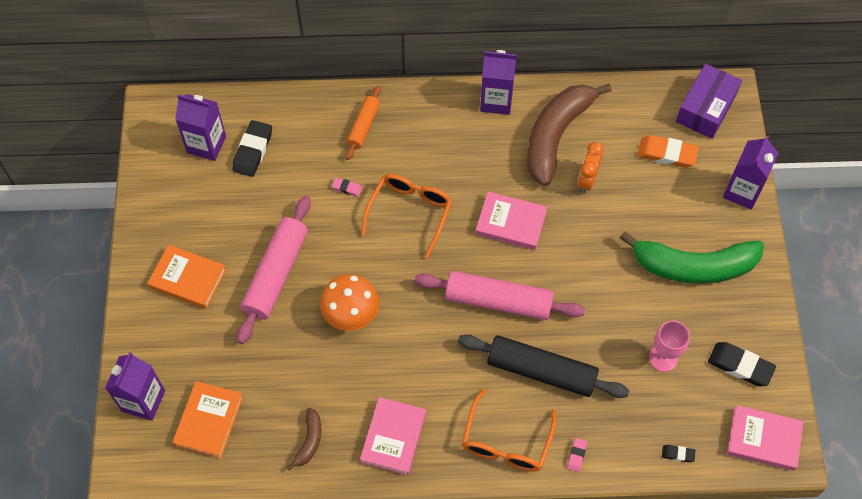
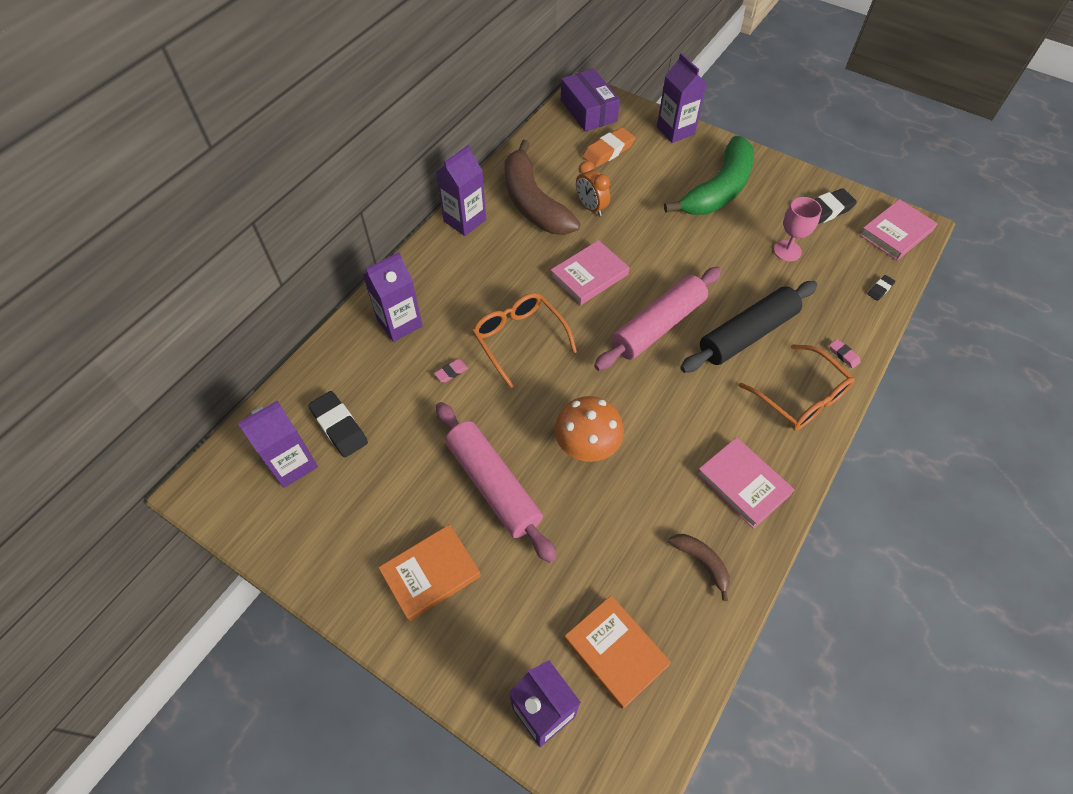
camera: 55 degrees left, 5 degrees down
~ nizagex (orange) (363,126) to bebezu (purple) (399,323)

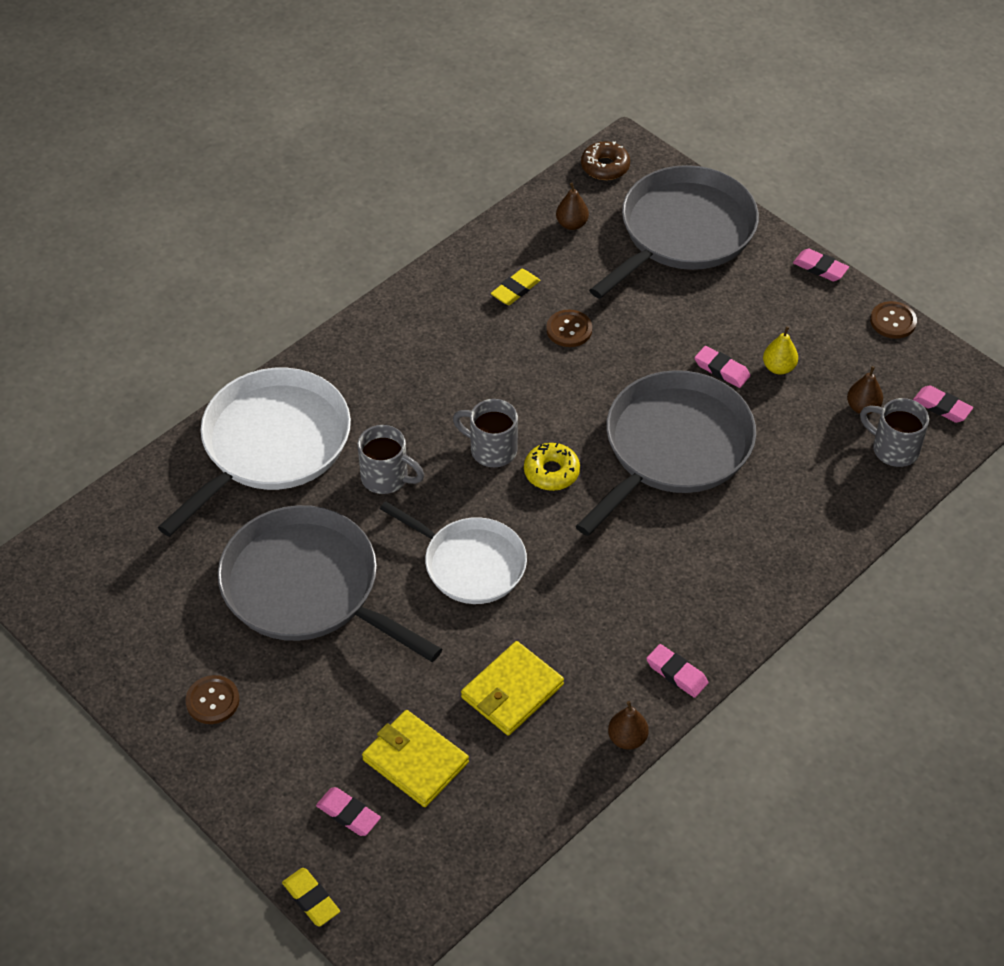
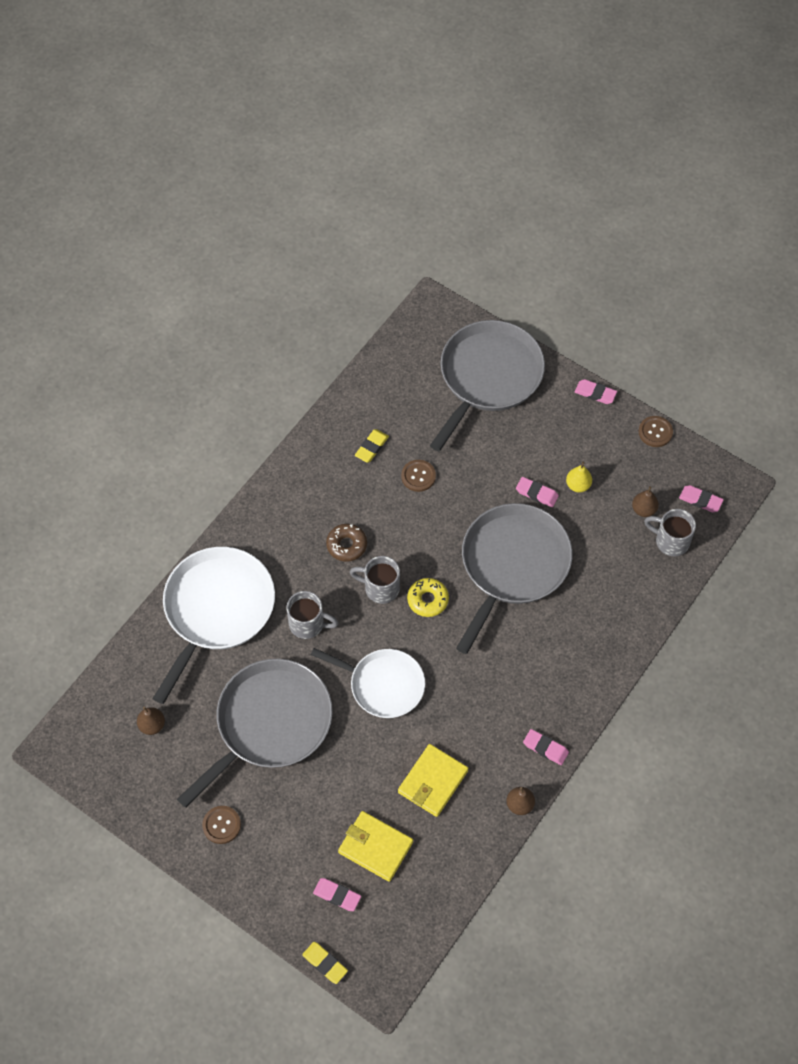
camera: 10 degrees left, 10 degrees up
~ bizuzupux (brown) (571,224) to (152,725)
~ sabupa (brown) (605,166) to (346,545)
~ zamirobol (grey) (307,587) = (269,724) 105 degrees clockwise

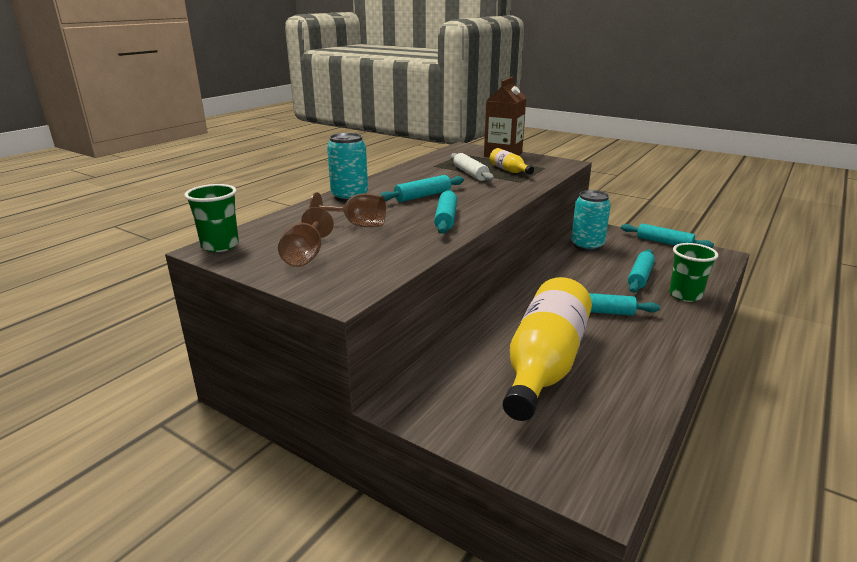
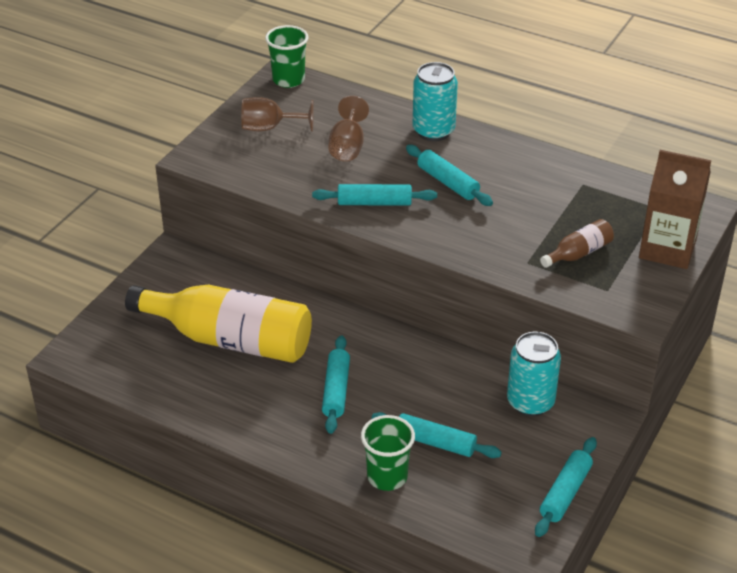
camera: 85 degrees right, 15 degrees up
- nizagex (white) (470,173)
~ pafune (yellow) (509,170) to pafune (brown) (578,253)

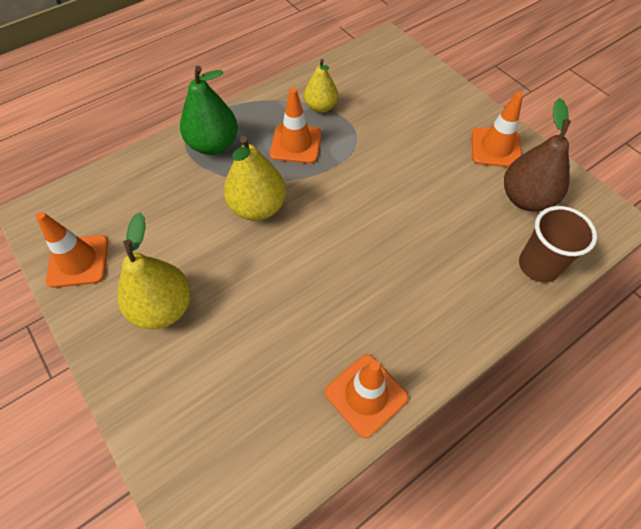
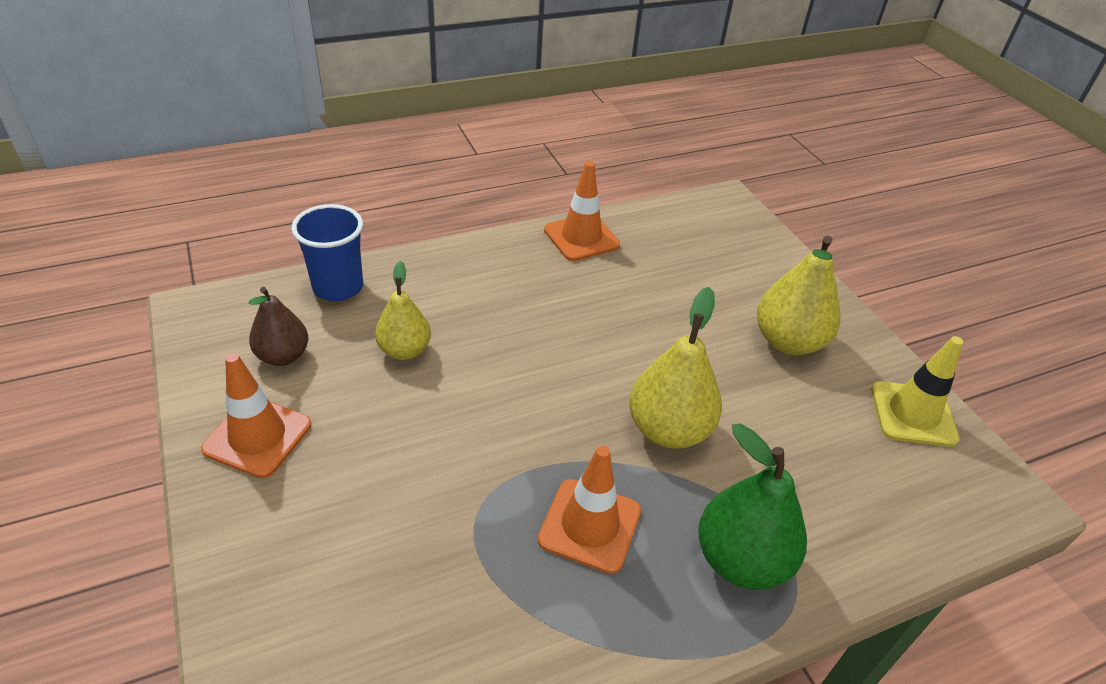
camera: 170 degrees left, 15 degrees down
~ bizuzupux (yellow) (321,107) to (404,350)
~ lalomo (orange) (78,261) to lalomo (yellow) (913,414)
~ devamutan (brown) (538,266) to devamutan (blue) (338,287)
~ bizuzupux (brown) (526,199) = (283,356) x0.65

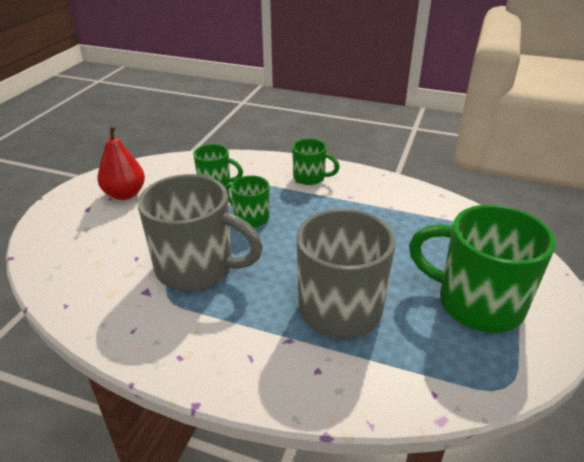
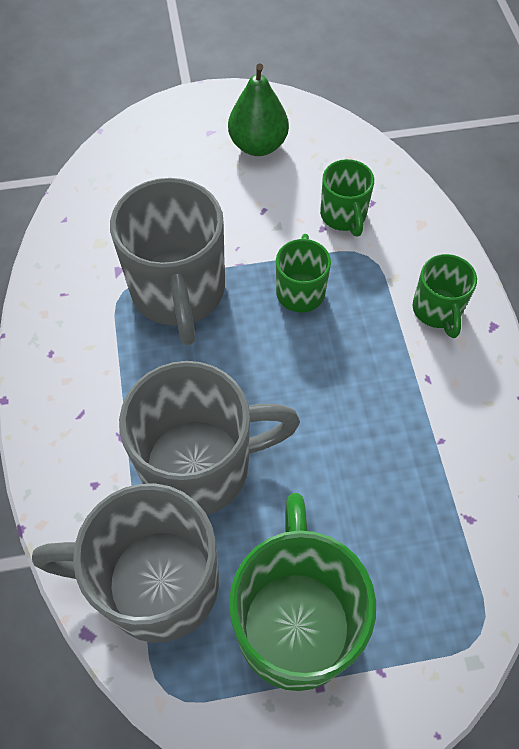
camera: 60 degrees right, 25 degrees up
+ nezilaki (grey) (155,582)
~ bizuzupux (red) (125,194) to bizuzupux (green) (258,145)

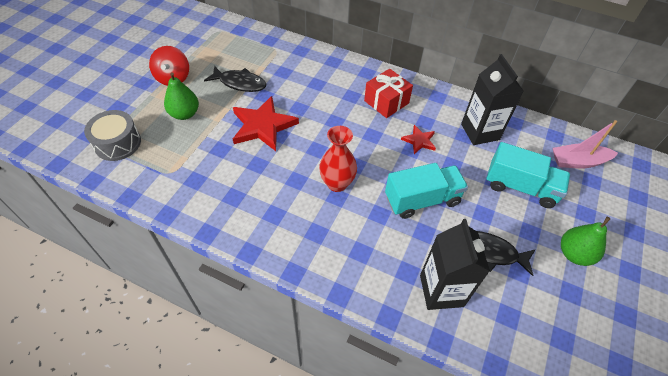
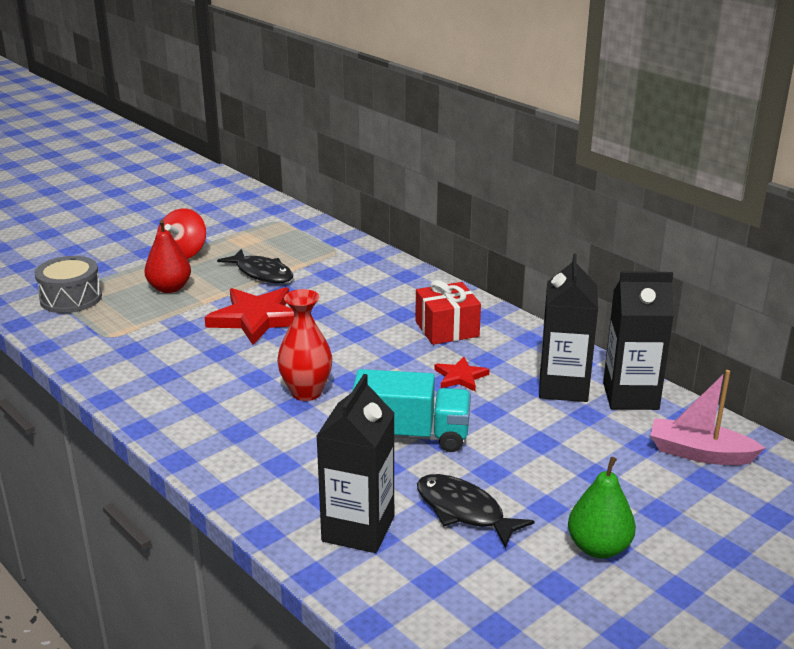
camera: 25 degrees right, 25 degrees down
- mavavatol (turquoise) (520,187)
+ bebezu (black) (630,396)
~ bizuzupux (green) (184,114) to bizuzupux (red) (169,288)

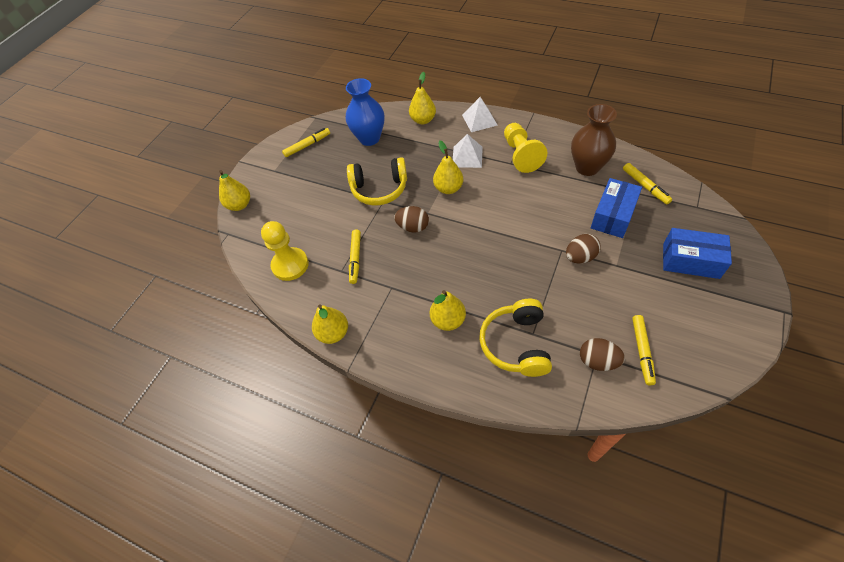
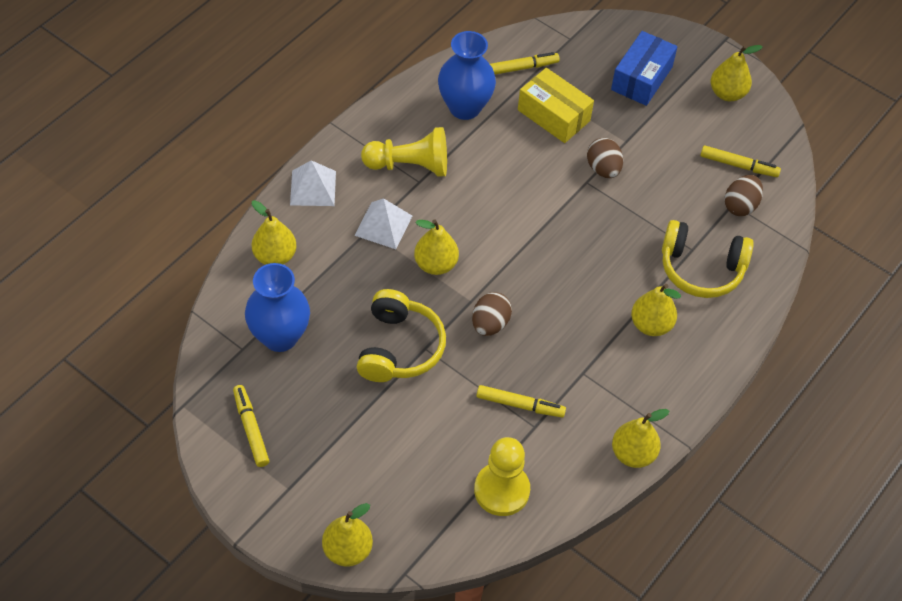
camera: 85 degrees left, 0 degrees up
+ bizuzupux (yellow) (727,93)
~ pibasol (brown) (587,167) to pibasol (blue) (464,107)
~ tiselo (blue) (613,216) to tiselo (yellow) (553,115)

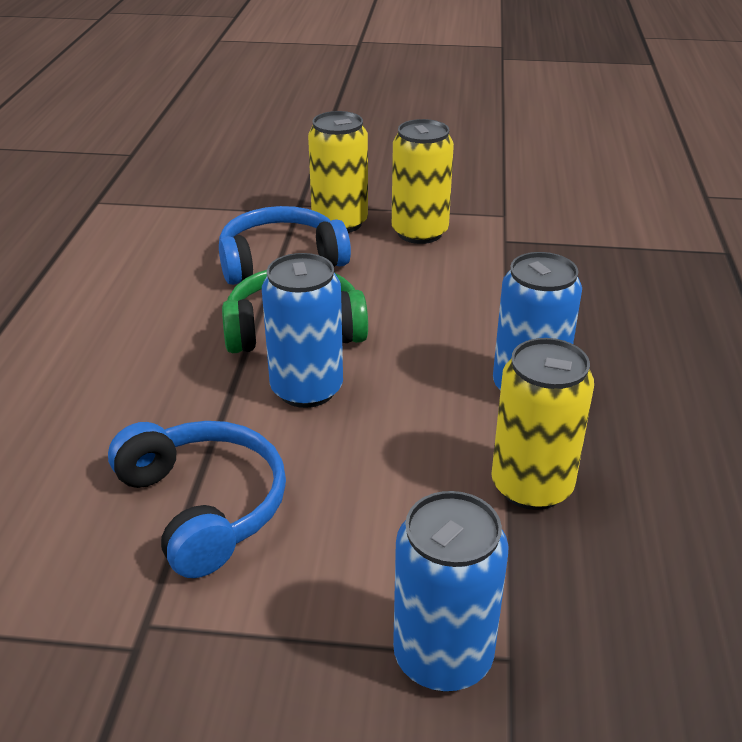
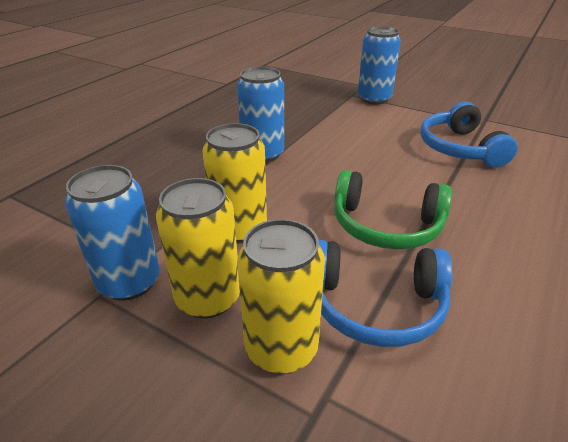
camera: 155 degrees left, 0 degrees up
~ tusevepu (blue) (306,389) to (129,282)
~ tusevepu (yellow) (531,486) to (240,229)

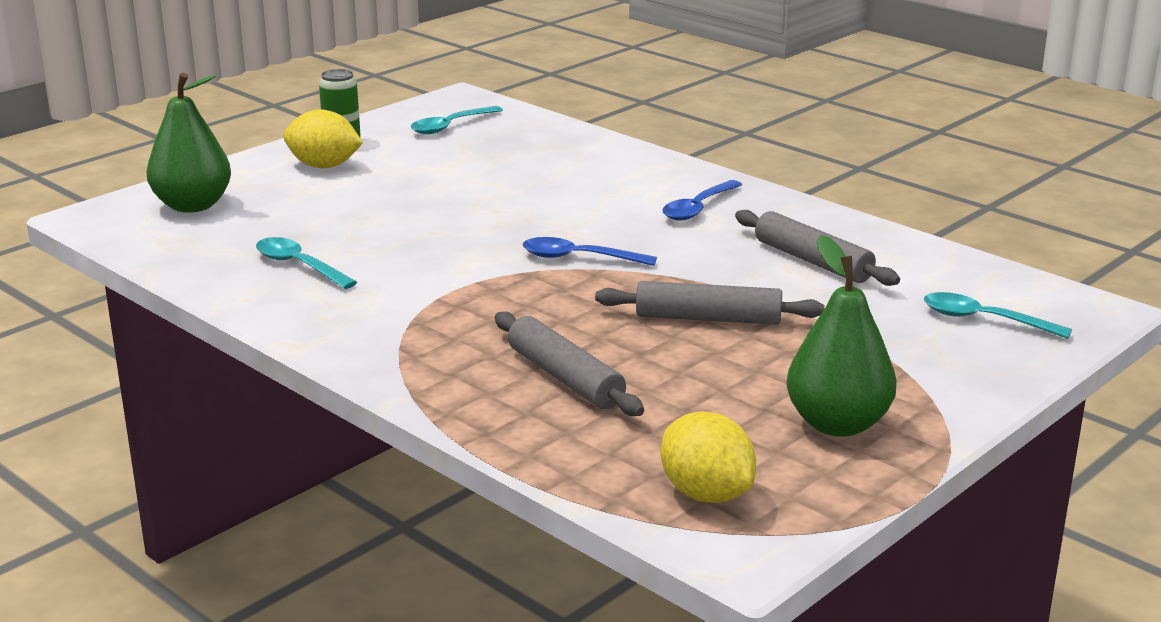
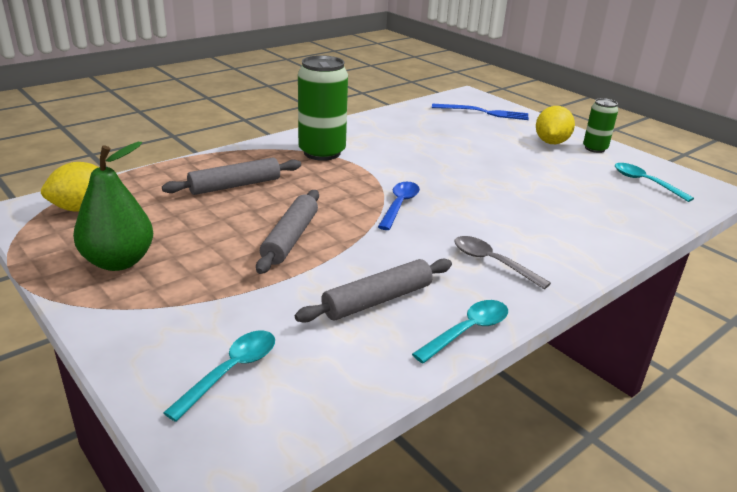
camera: 95 degrees right, 5 degrees up
+ tusevepu (green) (322,152)
~ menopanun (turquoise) (299,266) to (467,331)
~ bizuzupux (green) (193,206) to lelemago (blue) (483,112)
~ menopanun (blue) (698,208) to menopanun (grey) (492,262)

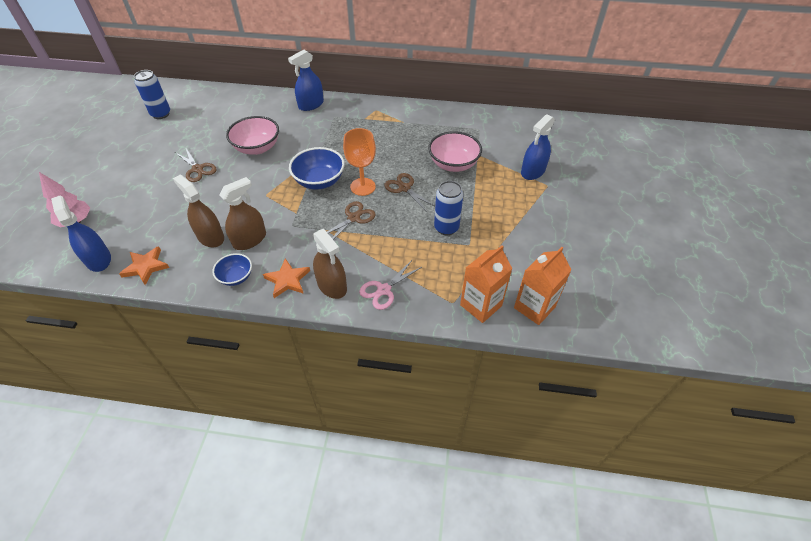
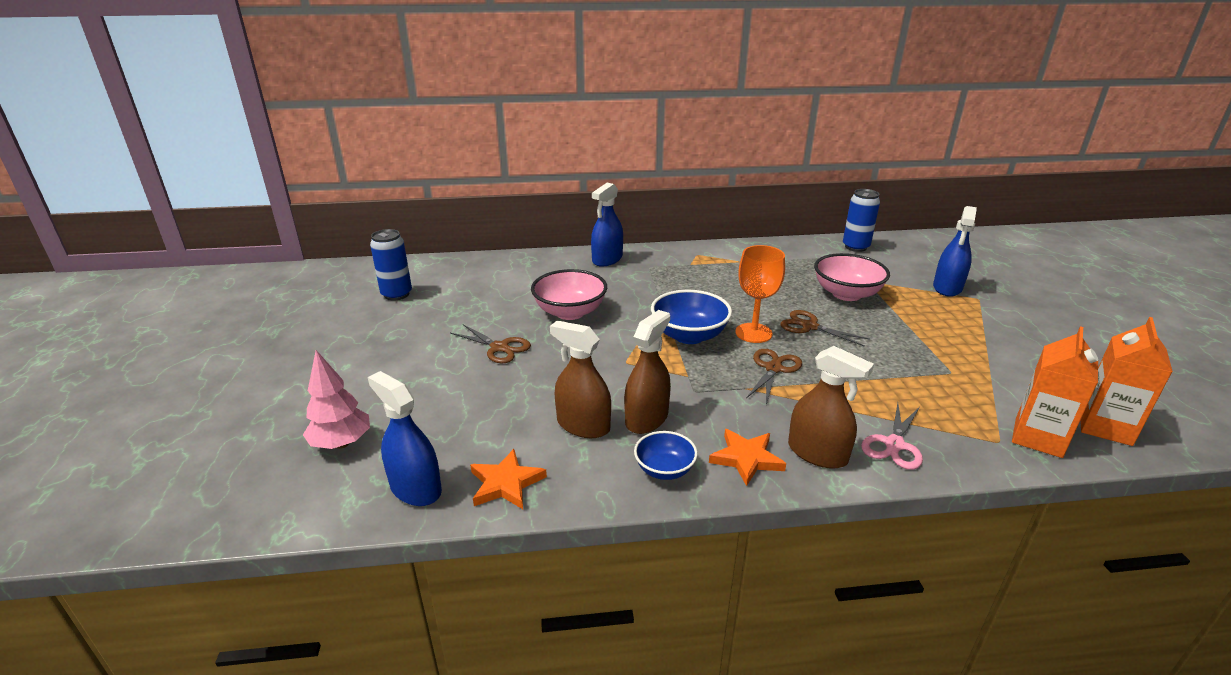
camera: 15 degrees left, 20 degrees down
~ tusevepu (blue) (446,228) to (855,247)

